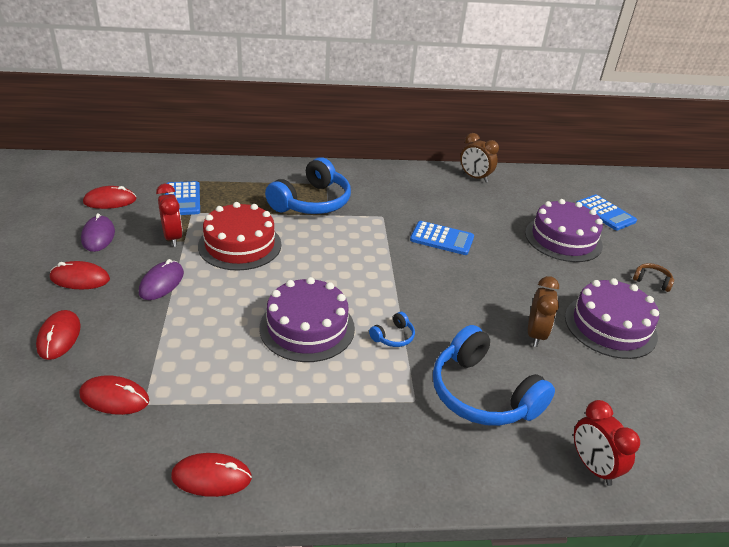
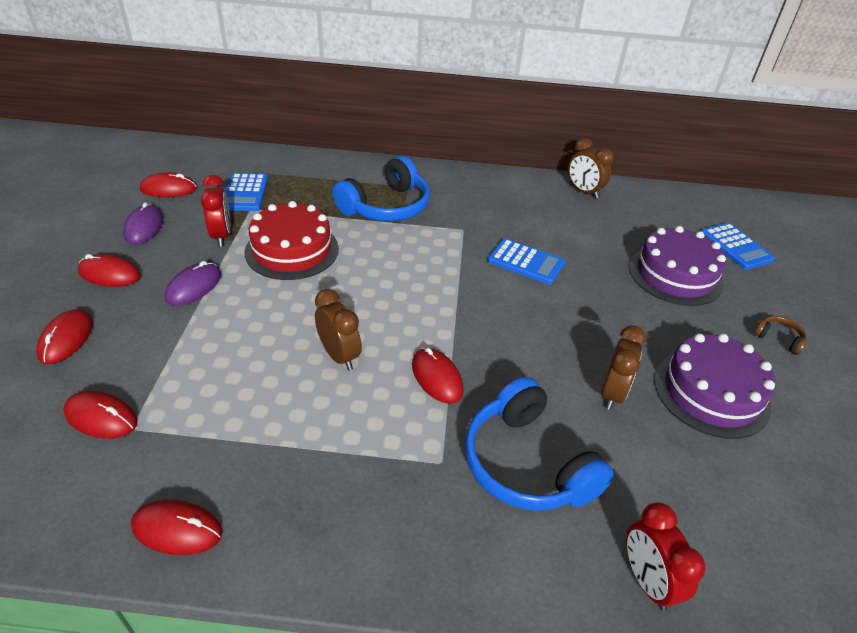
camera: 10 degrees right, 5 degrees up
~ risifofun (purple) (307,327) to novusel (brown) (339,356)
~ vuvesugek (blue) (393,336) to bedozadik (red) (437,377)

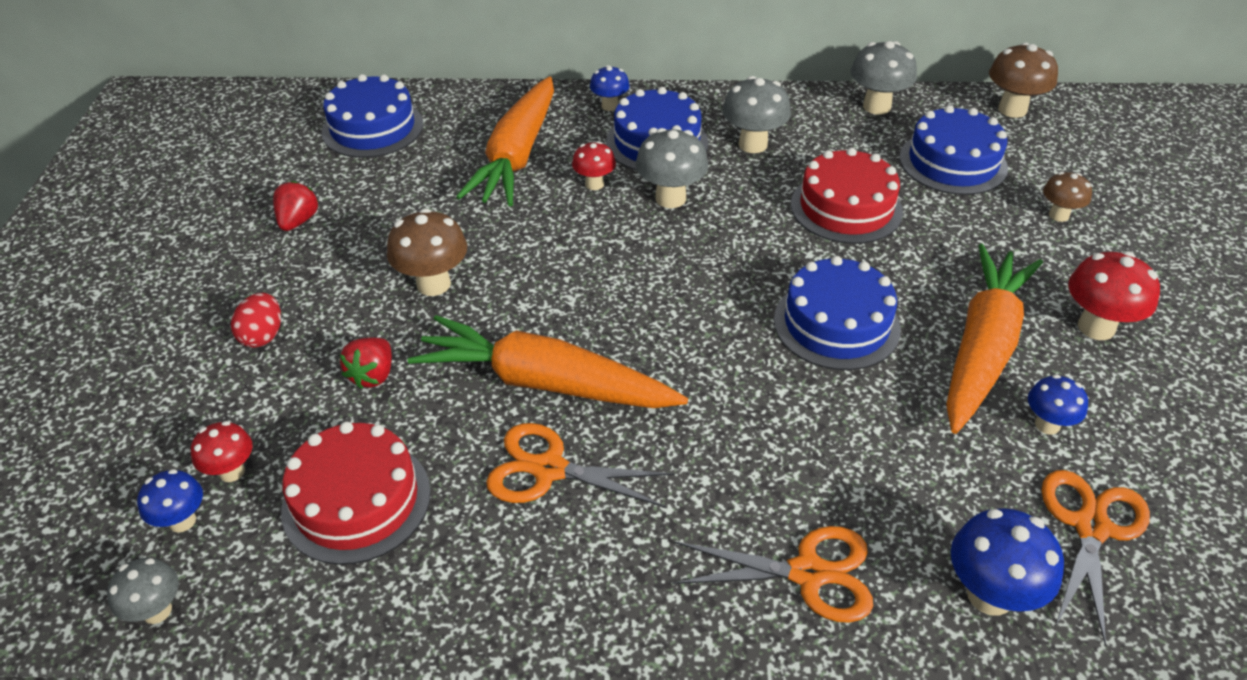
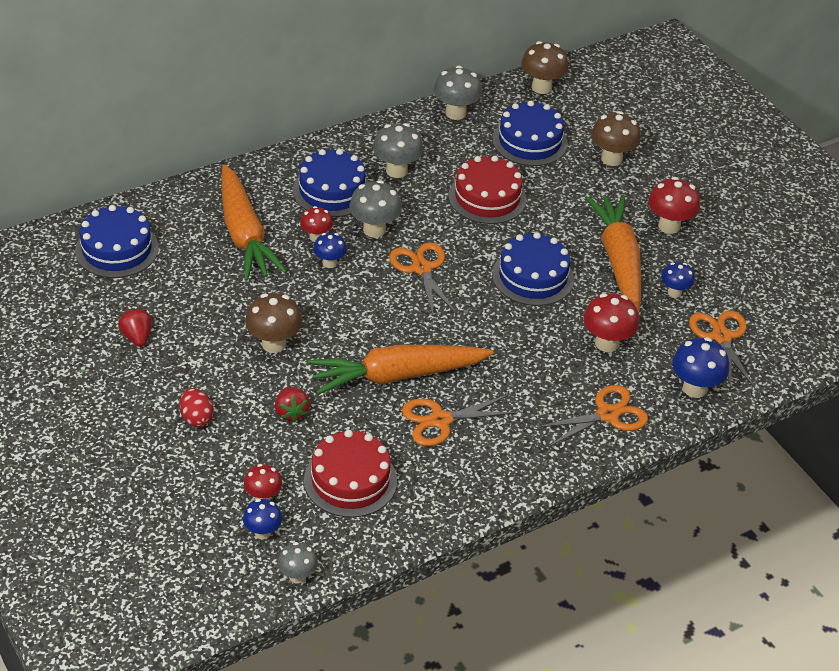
camera: 35 degrees left, 0 degrees up
+ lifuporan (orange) (422,269)
+ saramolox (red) (606,343)
~ saramolox (blue) (610,106) to (329,263)
~ saramolox (brown) (1058,215) = (611,159) x1.61

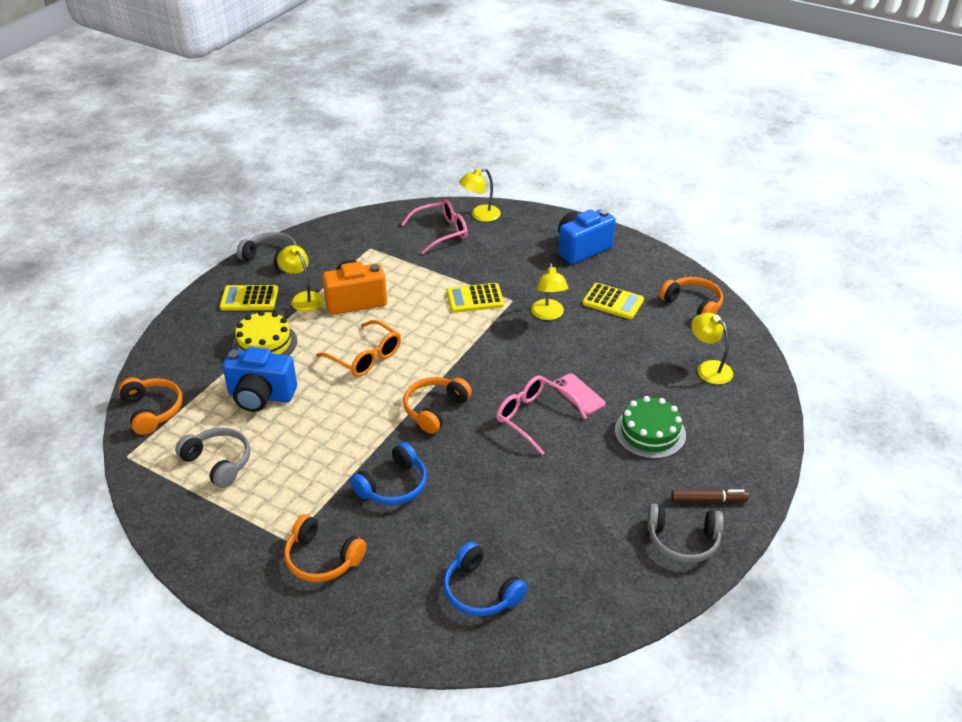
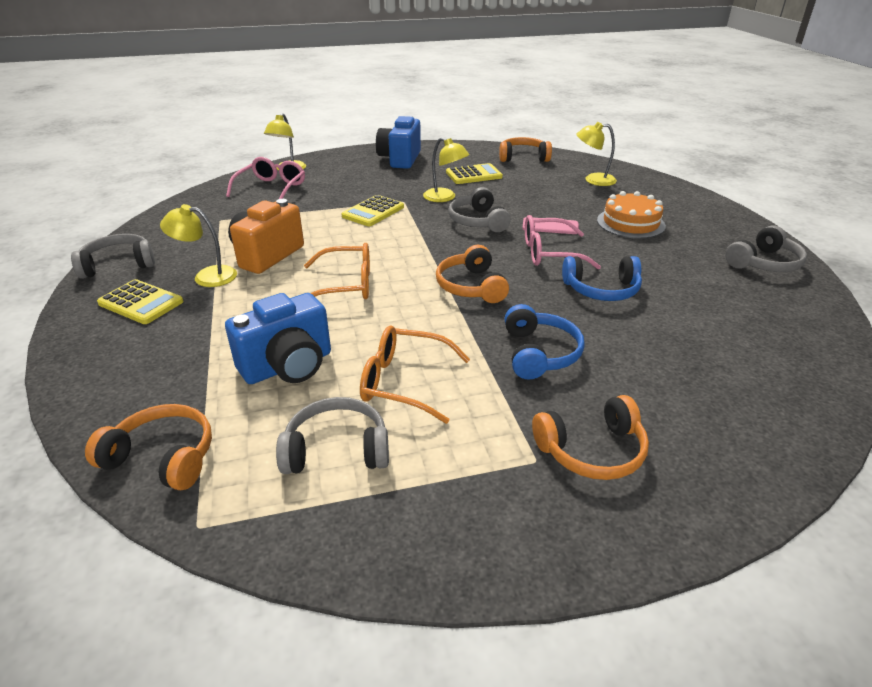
camera: 45 degrees left, 5 degrees down
- risifofun (yellow) (264,343)
- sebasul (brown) (708,500)
+ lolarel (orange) (405,382)
+ vuvesugek (grey) (478,221)
~ vuvesugek (blue) (480,591) to (601,289)
~ risifofun (green) (650,432) to risifofun (orange) (630,223)
~ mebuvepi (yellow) (249,299) = (141,303) 105 degrees counterclockwise

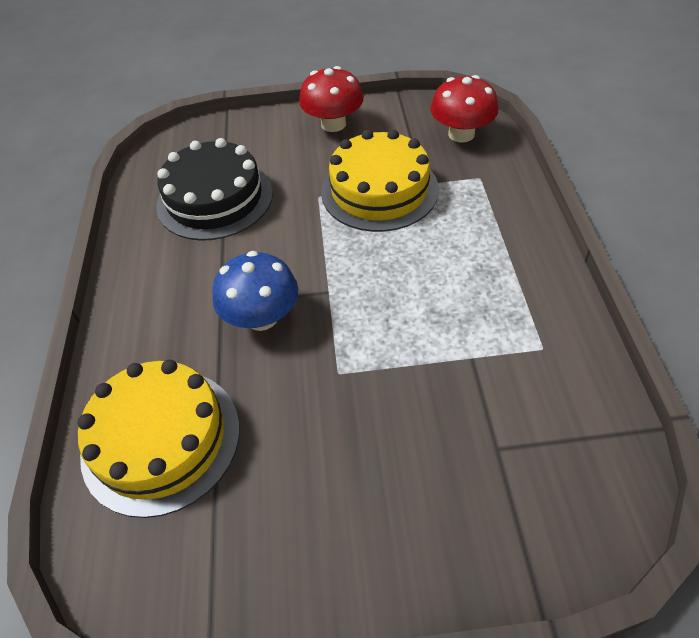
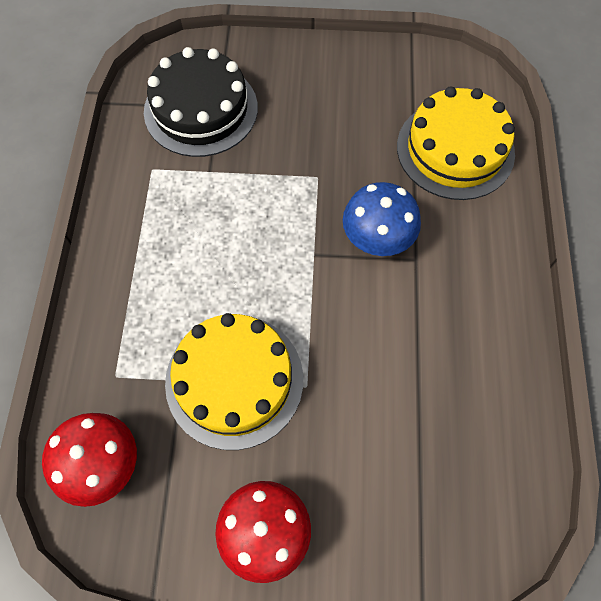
camera: 175 degrees left, 15 degrees up
~ risifofun (black) (215,199) to (201,109)

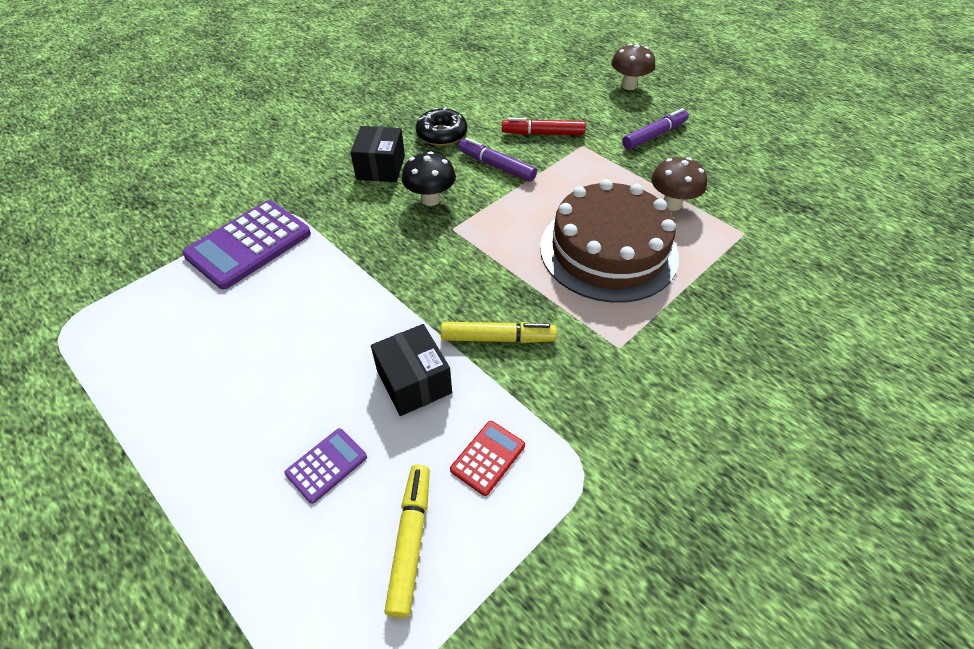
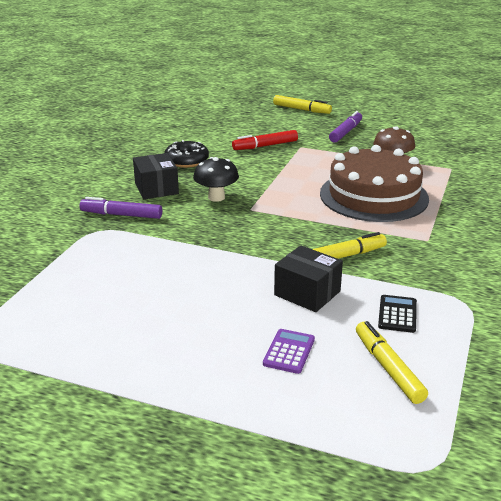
camera: 25 degrees left, 20 degrees down
- mebuvepi (purple) (249,245)
~ sebasul (purple) (496,166) to (121,215)
~ saramolox (brown) (629,85) to sebasul (yellow) (301,109)
~ mebuvepi (red) (488,457) to mebuvepi (black) (397,314)

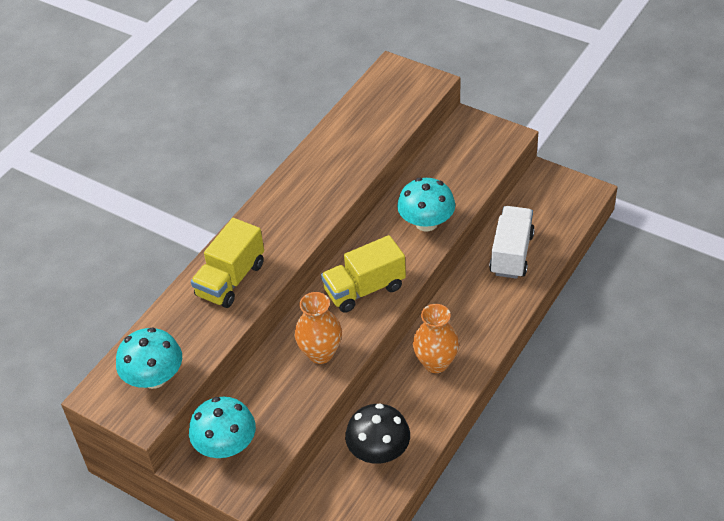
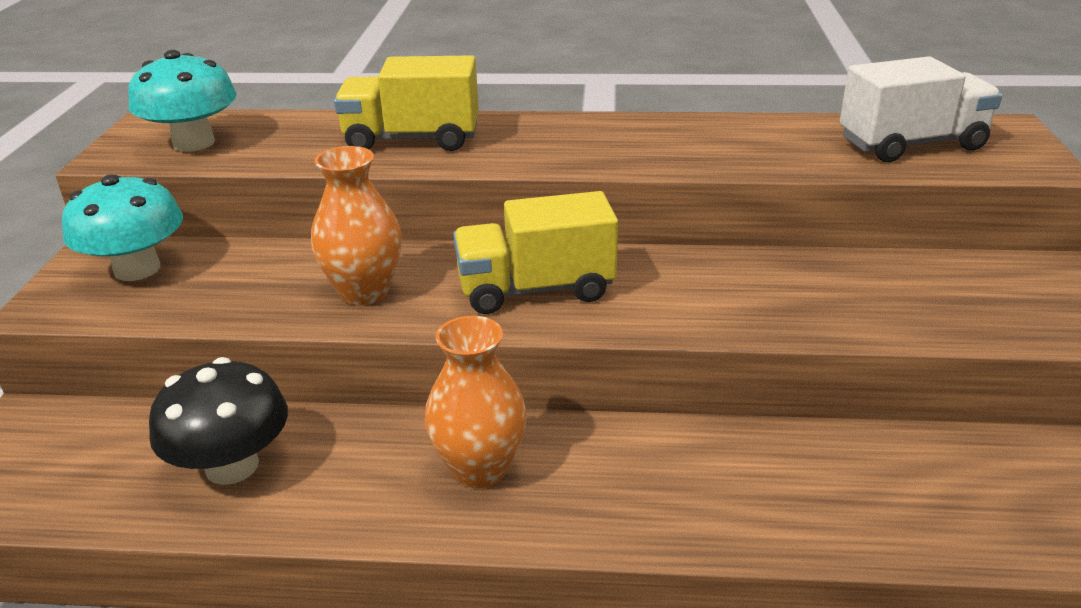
camera: 60 degrees right, 15 degrees down
- saramolox (turquoise) (426,223)
~ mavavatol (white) (511,254) to (911,144)
~ mavavatol (yellow) (364,289) = (535,289) 45 degrees counterclockwise

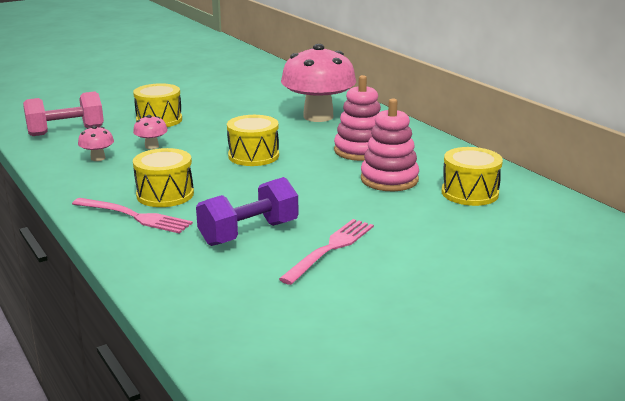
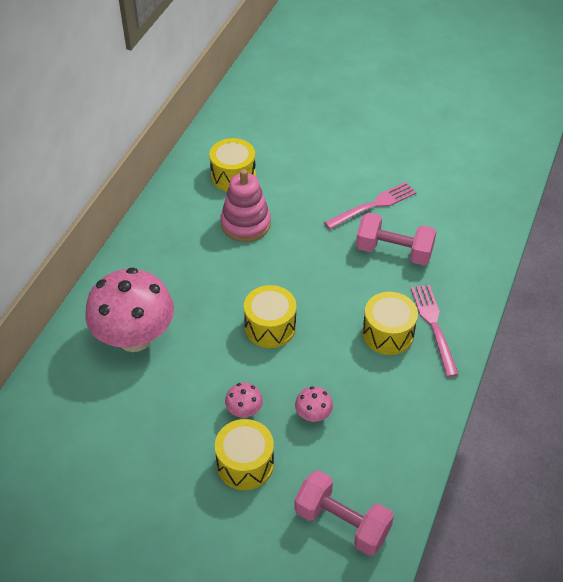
camera: 125 degrees left, 25 degrees up
- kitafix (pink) (360,151)
~ saramolox (pink) (98,158) to (244,411)
~ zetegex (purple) (249,233) to zetegex (pink) (394,251)
~ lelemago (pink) (330,248) = (373,205) 150 degrees clockwise

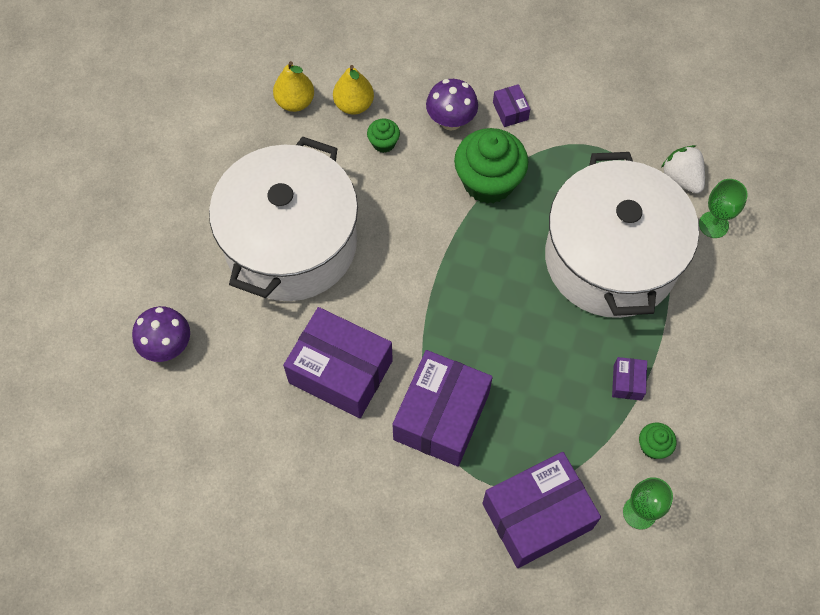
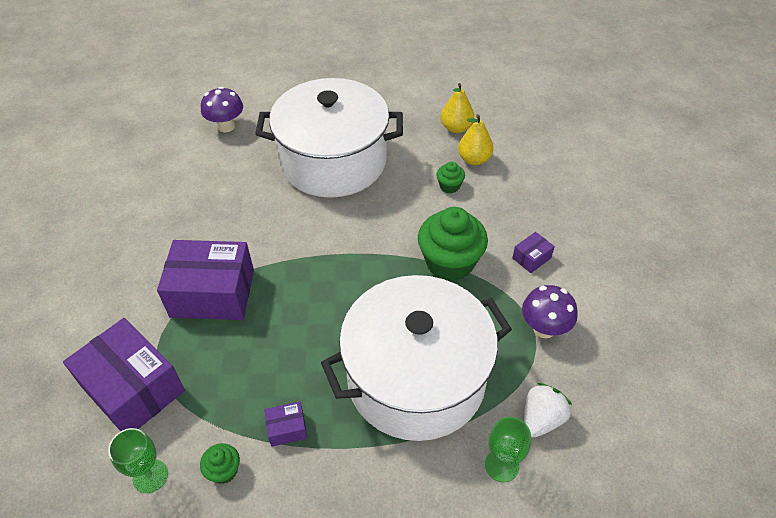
camera: 70 degrees right, 15 degrees down
- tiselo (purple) (340,372)
~ saramolox (purple) (451,121) to (544,328)

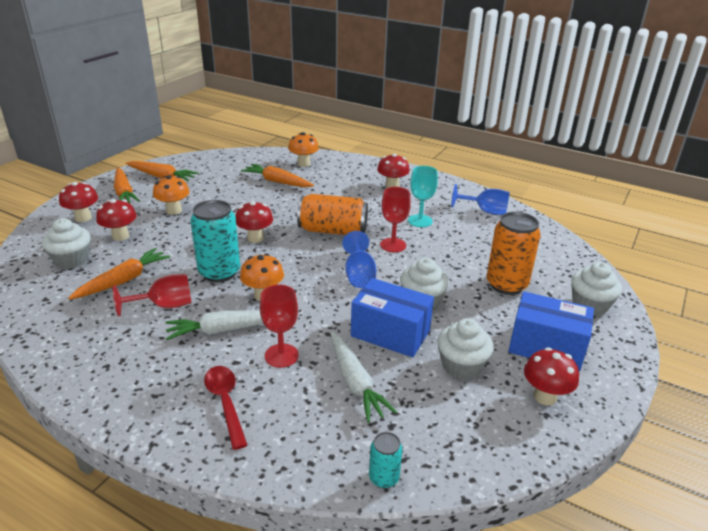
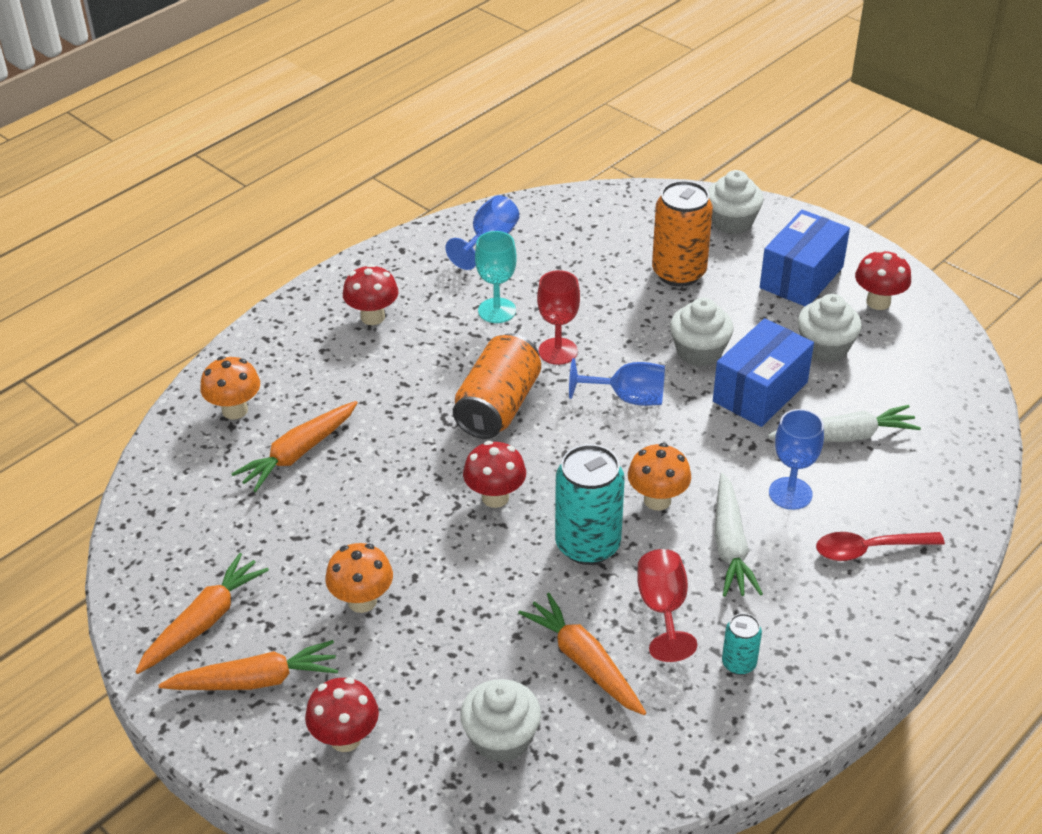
camera: 75 degrees left, 10 degrees up
- saramolox (red) (120,236)
~ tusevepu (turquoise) (384,478) to (738,663)
~ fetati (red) (281,355) to fetati (blue) (790,493)

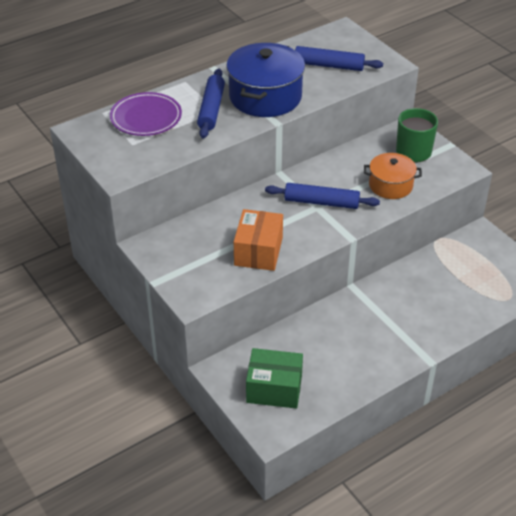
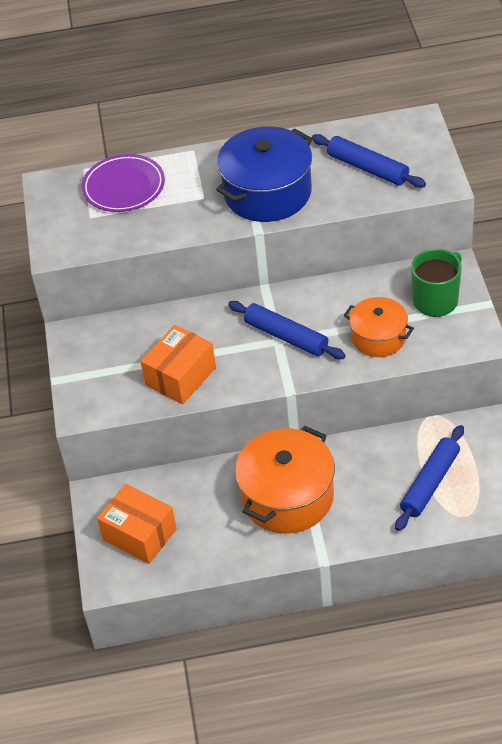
camera: 30 degrees right, 5 degrees up
+ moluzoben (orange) (287,497)
~ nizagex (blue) (211,109) to (430,483)
~ tiselo (green) (274,389) to tiselo (orange) (139,534)

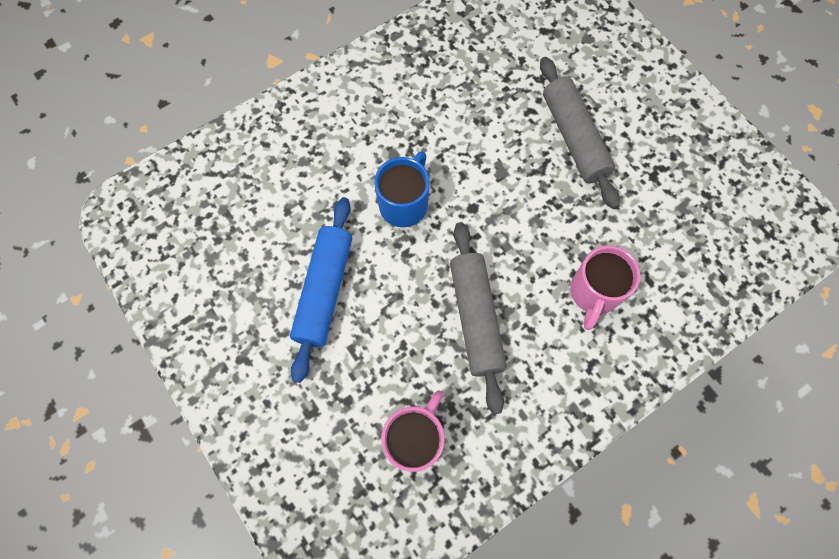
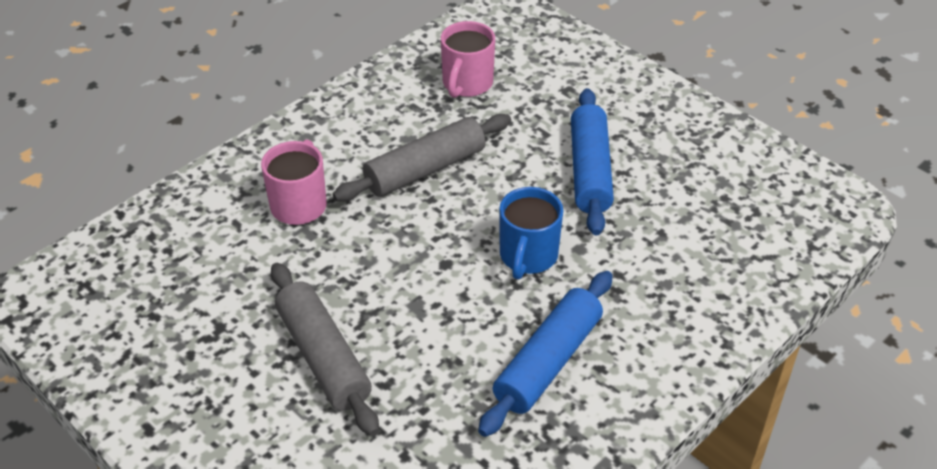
camera: 170 degrees right, 25 degrees down
+ nizagex (blue) (548,362)
~ nizagex (grey) (475,318) = (425,169) 75 degrees clockwise

